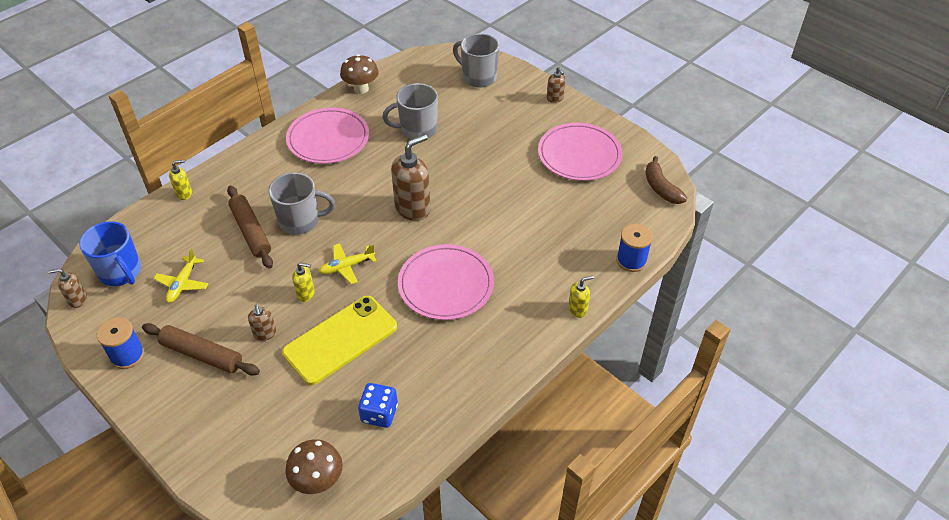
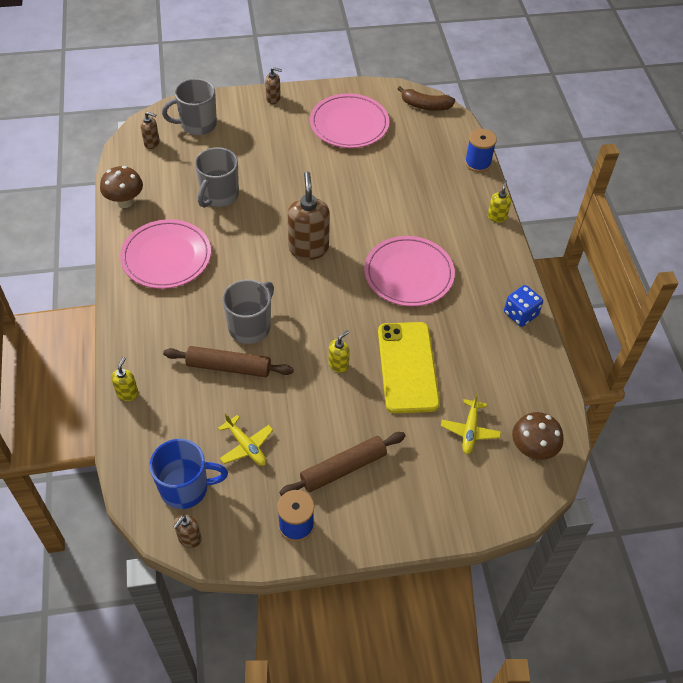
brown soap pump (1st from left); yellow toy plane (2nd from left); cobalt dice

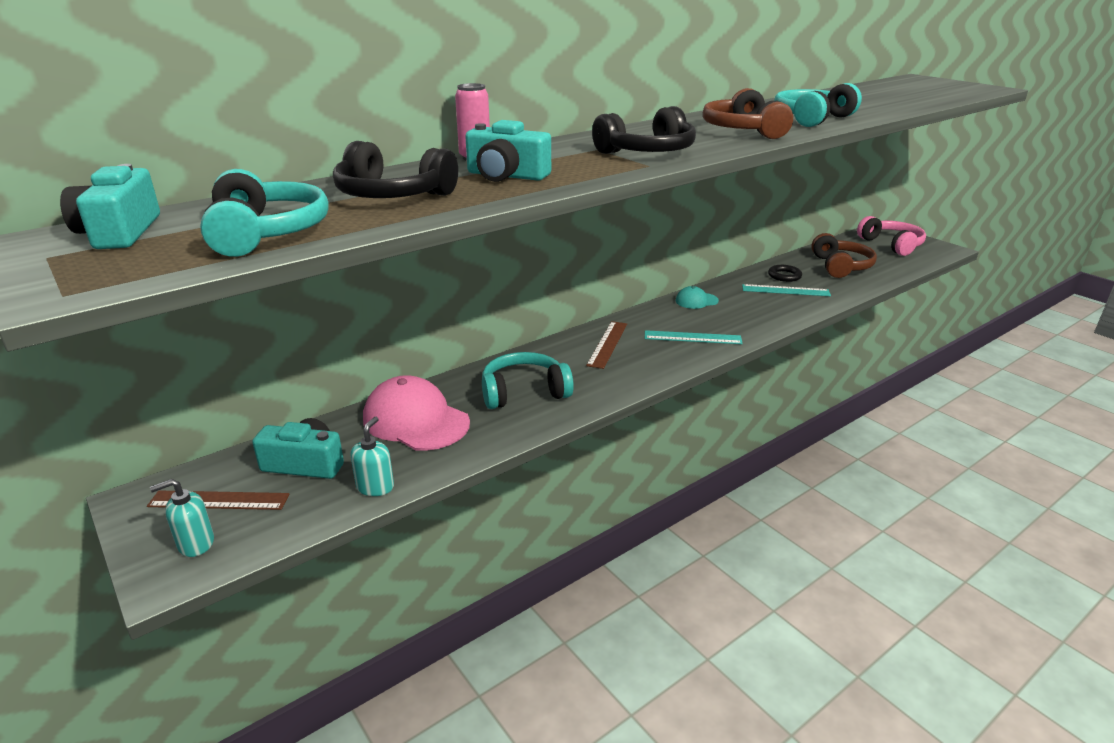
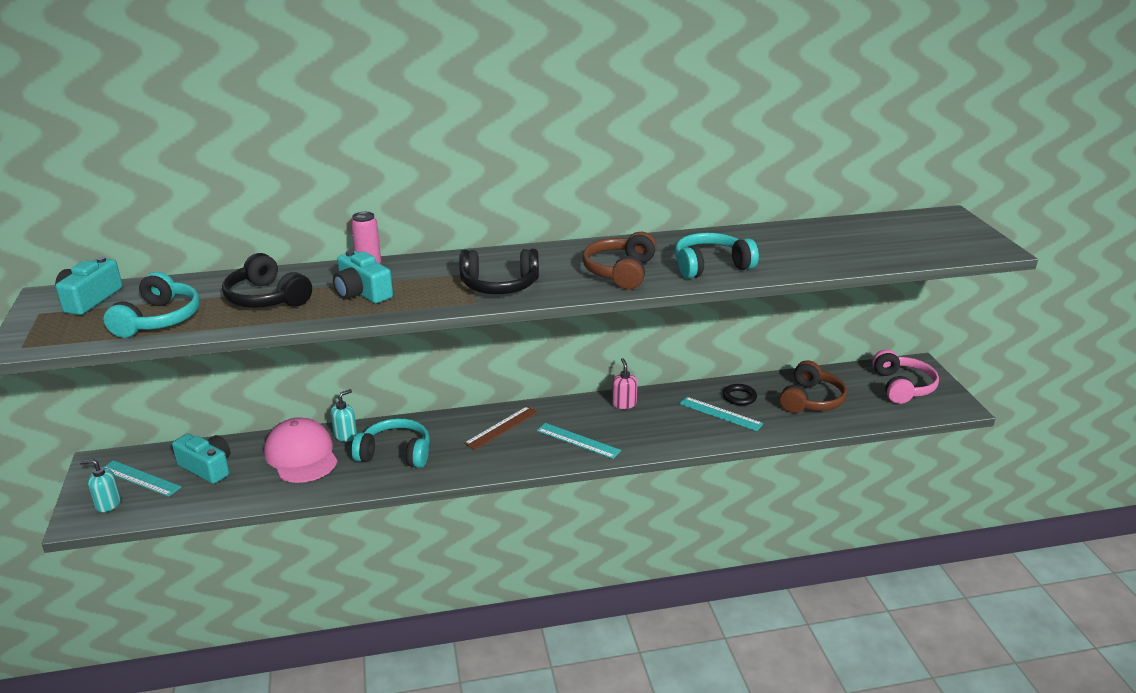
aqua ruler (1st from left); aqua soap pump (2nd from left); pink soap pump

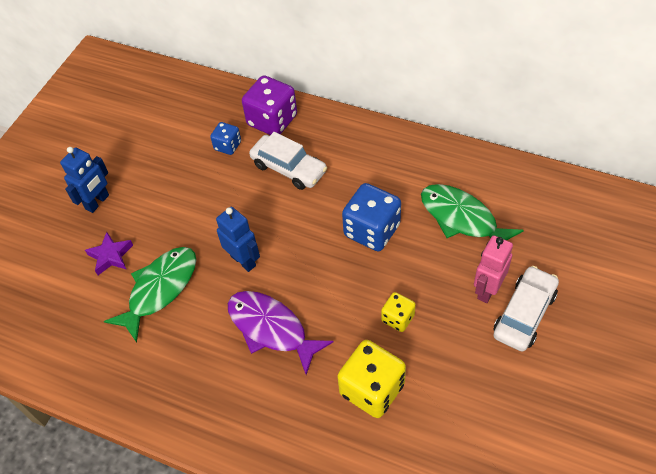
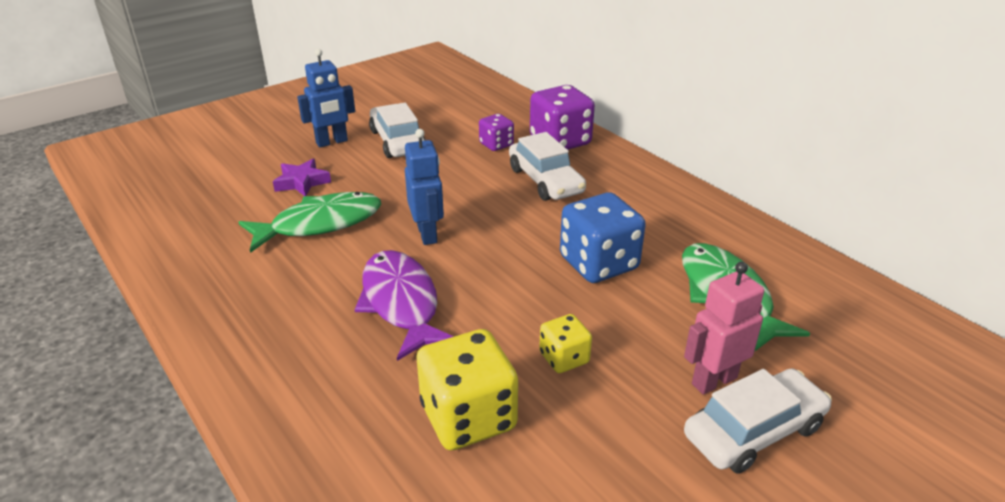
royal purple dice (1st from left); snow-white car (1st from left)

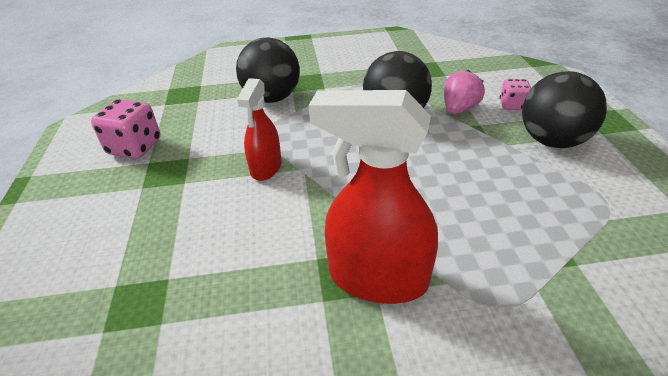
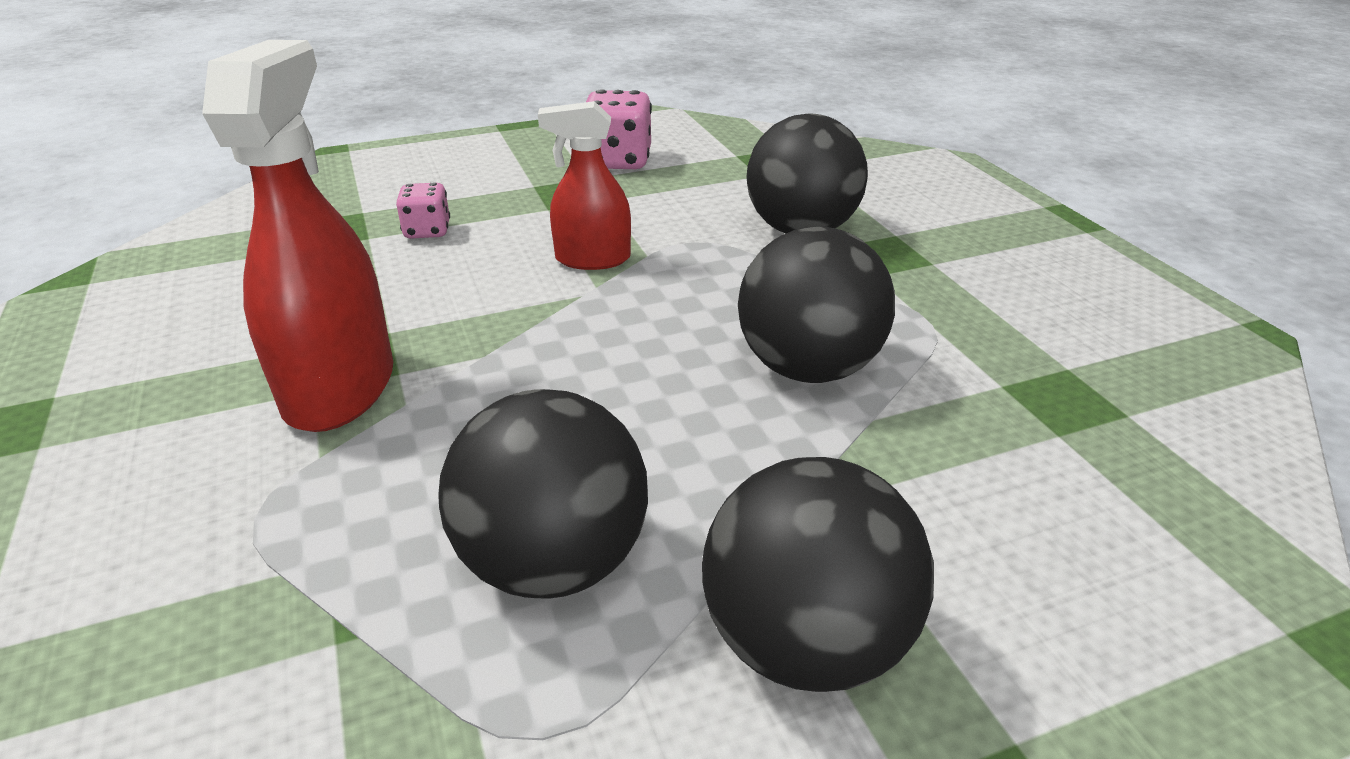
pink strawberry; pink dice (1st from left); ebony play ball (1st from left)

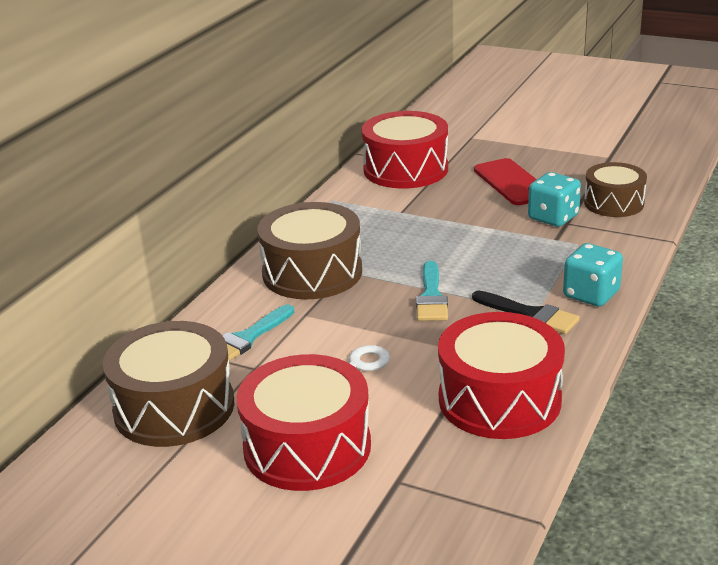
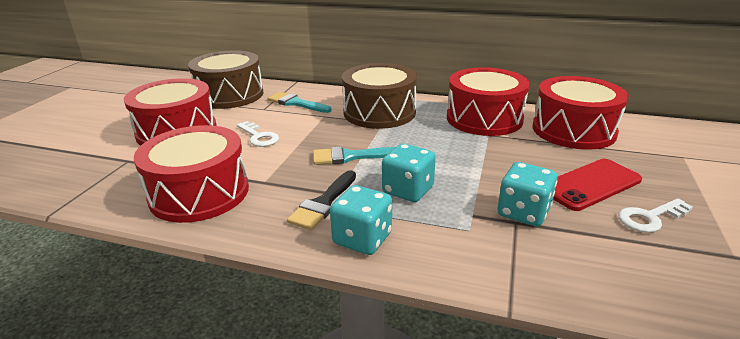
brown snare drum (3rd from left in the first image); aqua dice (2nd from left); crimson snare drum (3rd from left); snow-white door key (2nd from left)

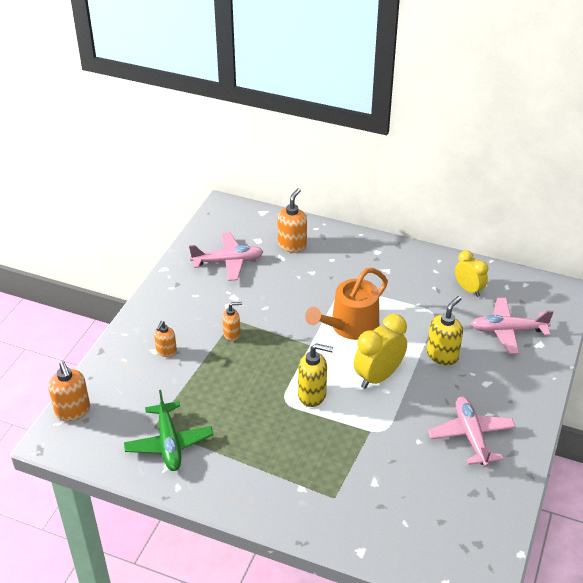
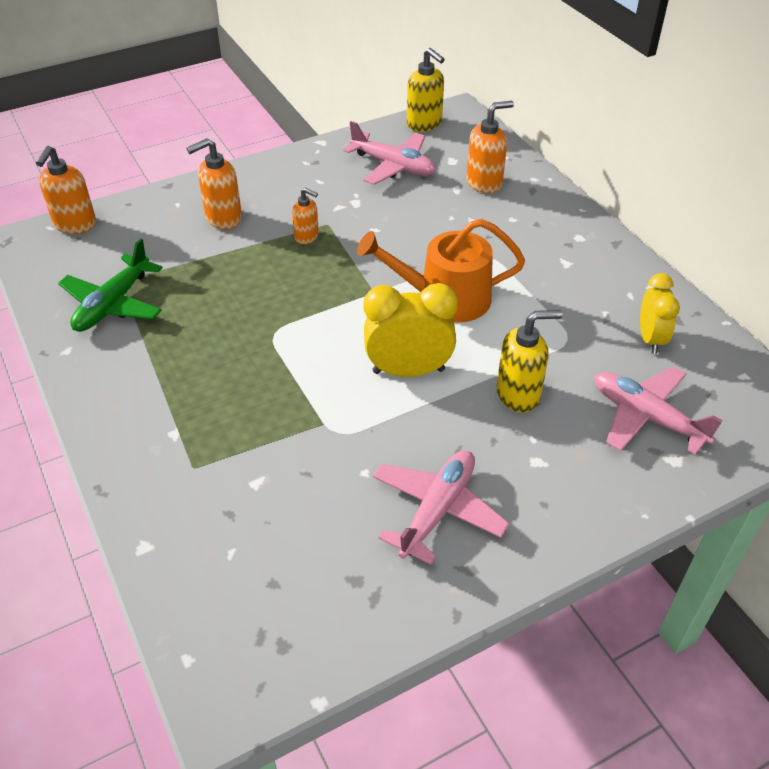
orange-coloured soap pump (2nd from left); yellow soap pump (1st from left)

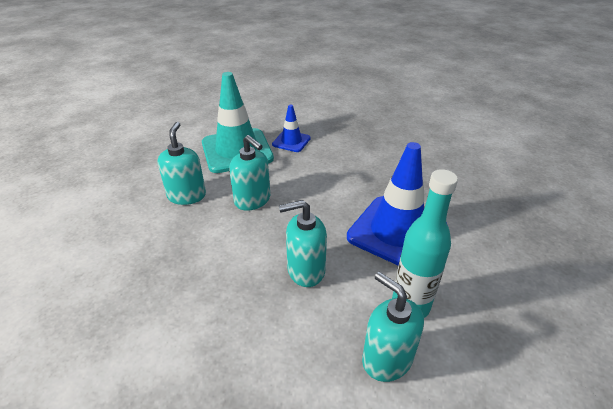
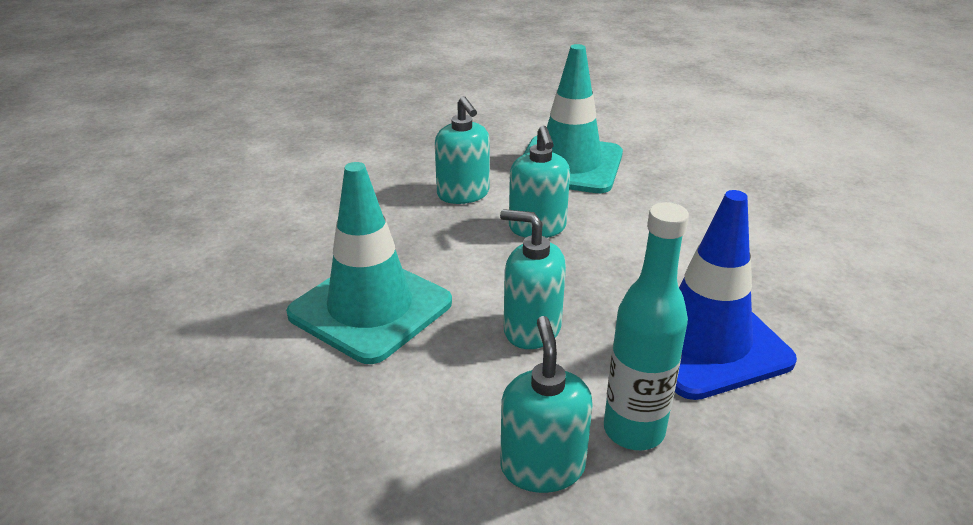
aqua soap pump (1st from left); cobalt traffic cone (1st from left in the first image); aqua traffic cone (1st from left)

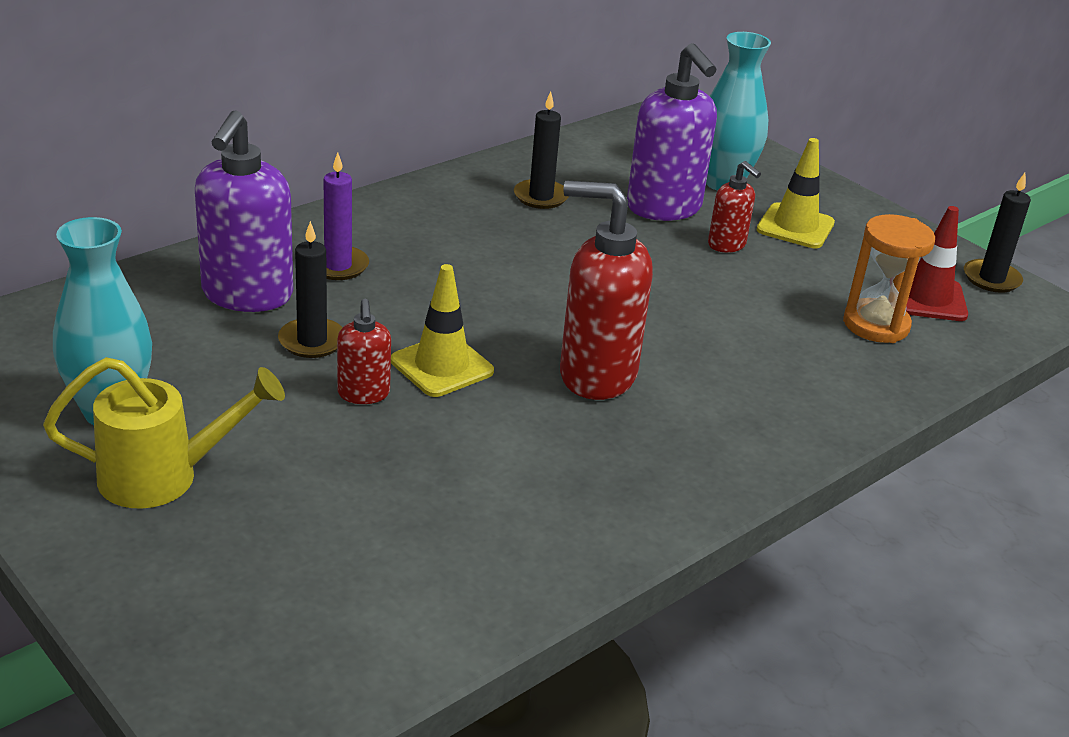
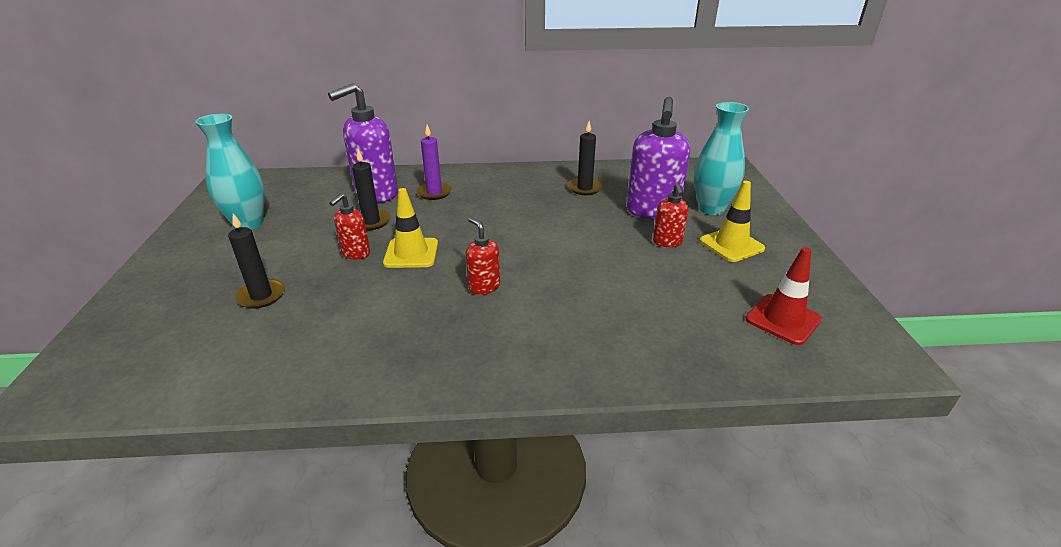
yellow watering pot; crimson soap pump (2nd from left); orange-coloured sandglass; ebony candle (1st from left)

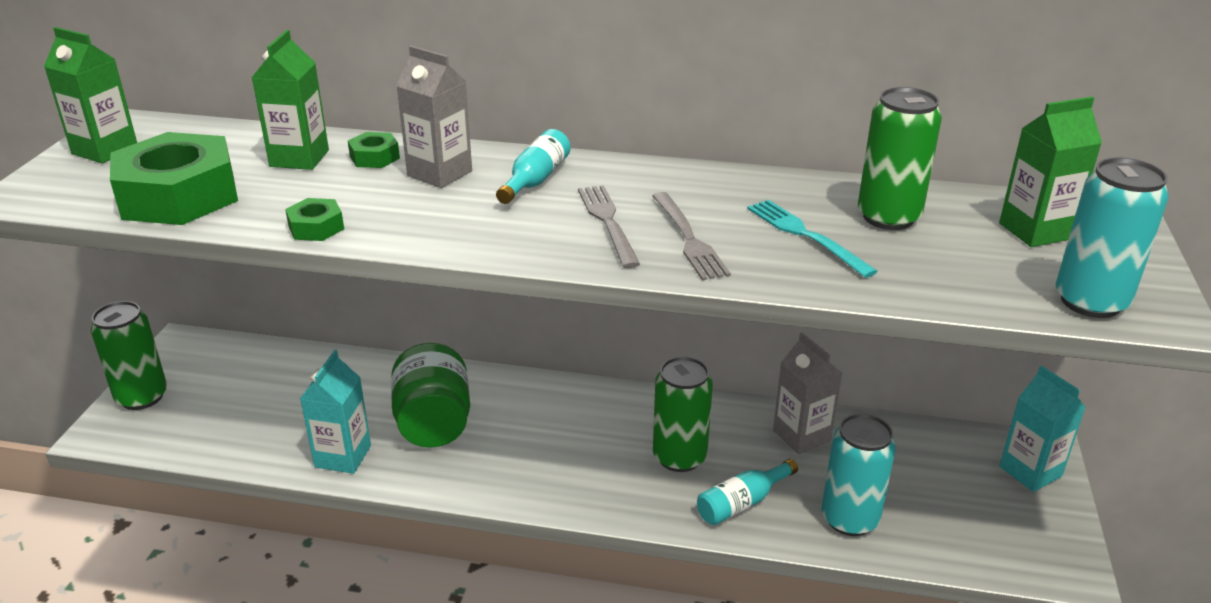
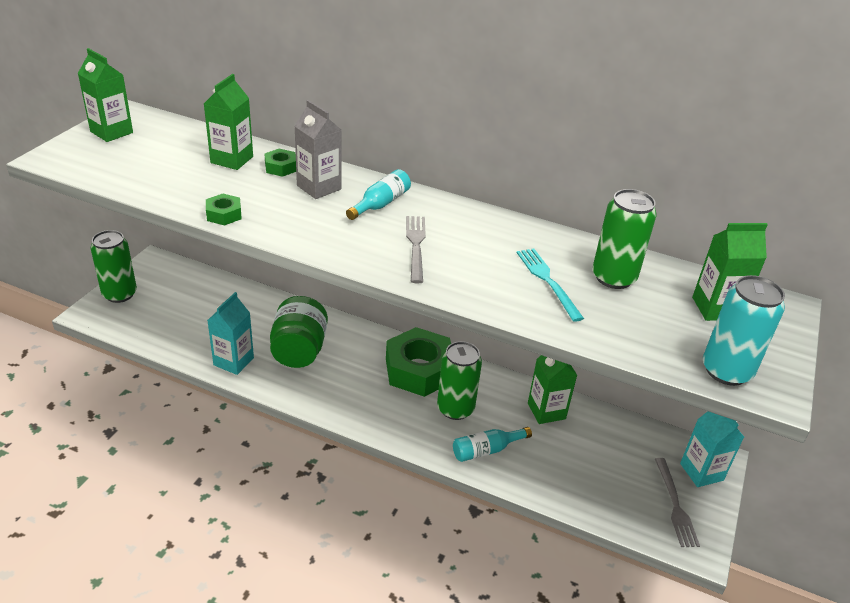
emerald hex nut (3rd from left); gray fork (2nd from left); emerald milk carton (3rd from left); aqua soda can (1st from left in the first image)

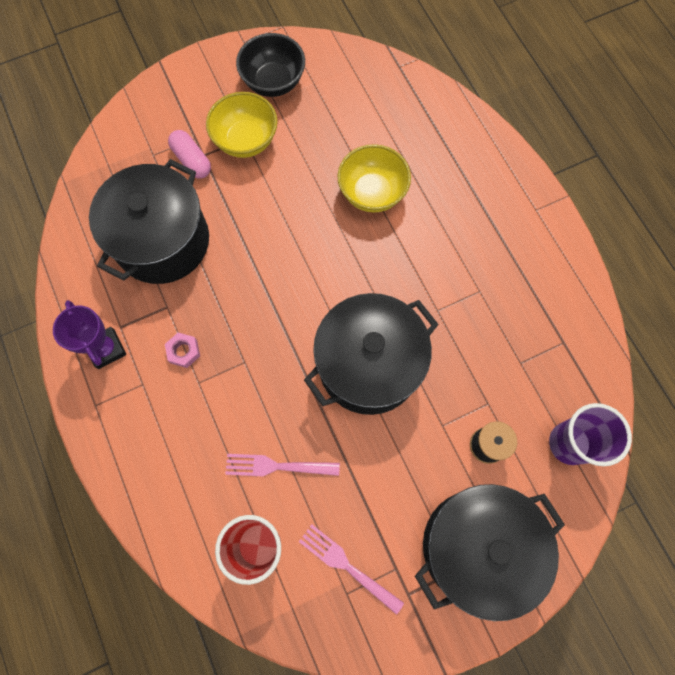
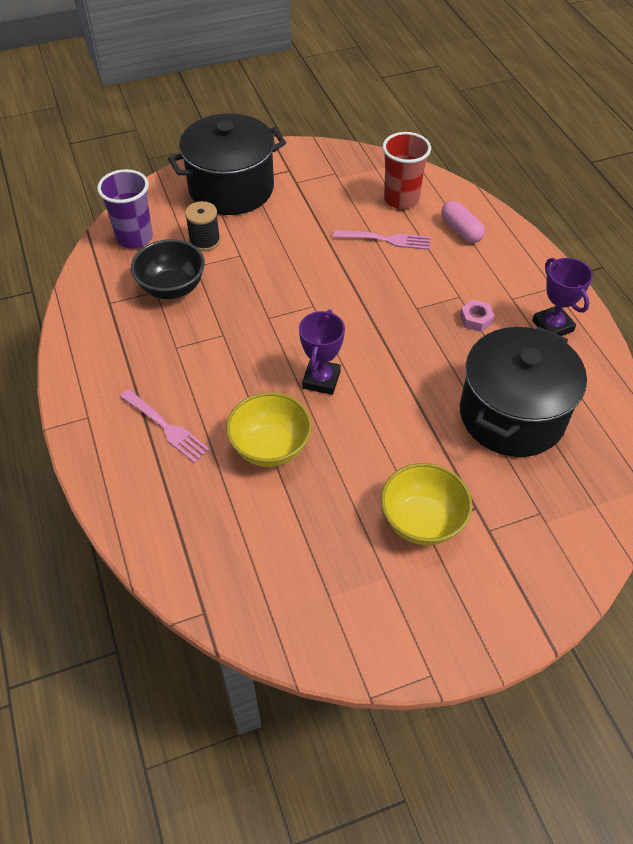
pink pill shape; ebony bowl; pink fork (1st from left); ebony cooking pot (2nd from left in the first image); royal purple trophy (1st from left)

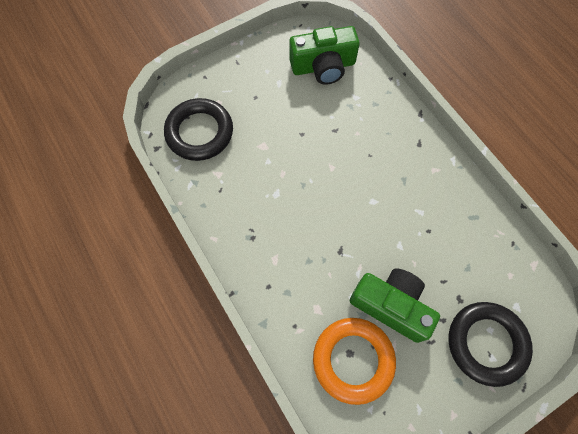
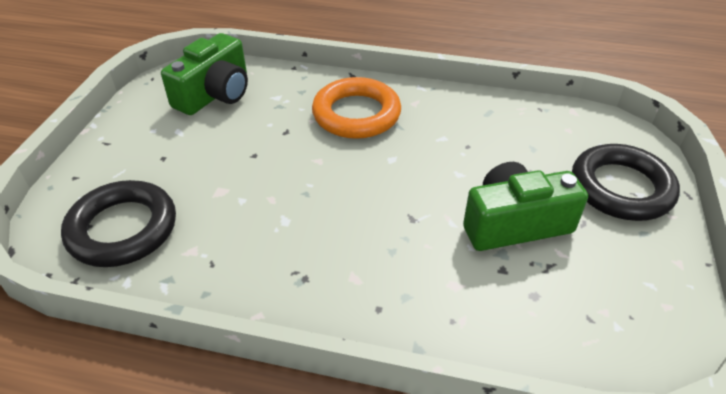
orange-coloured ring

